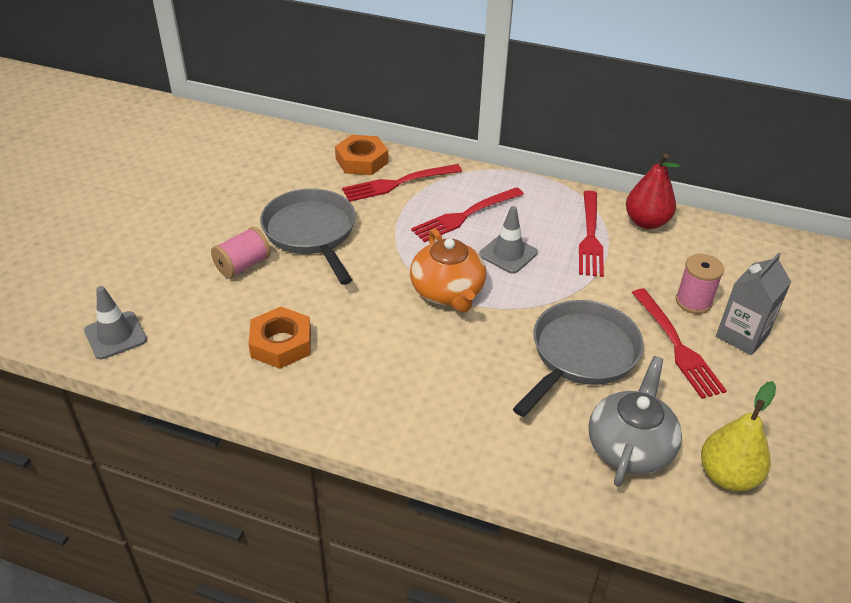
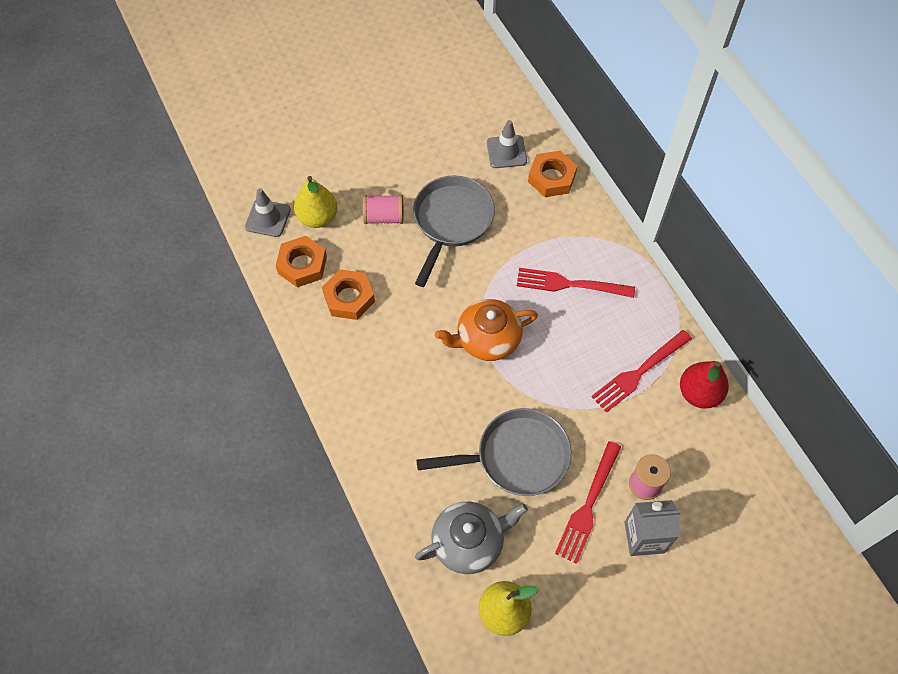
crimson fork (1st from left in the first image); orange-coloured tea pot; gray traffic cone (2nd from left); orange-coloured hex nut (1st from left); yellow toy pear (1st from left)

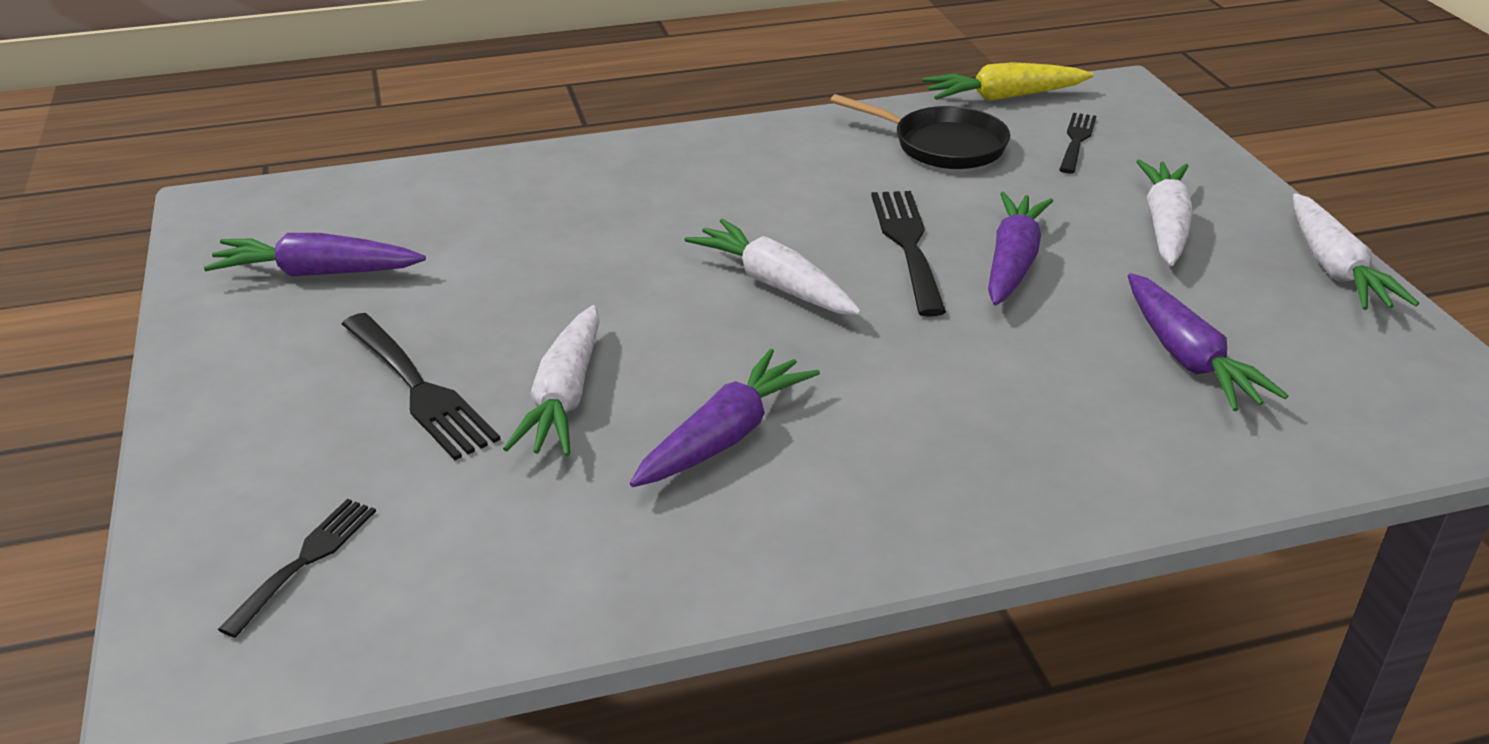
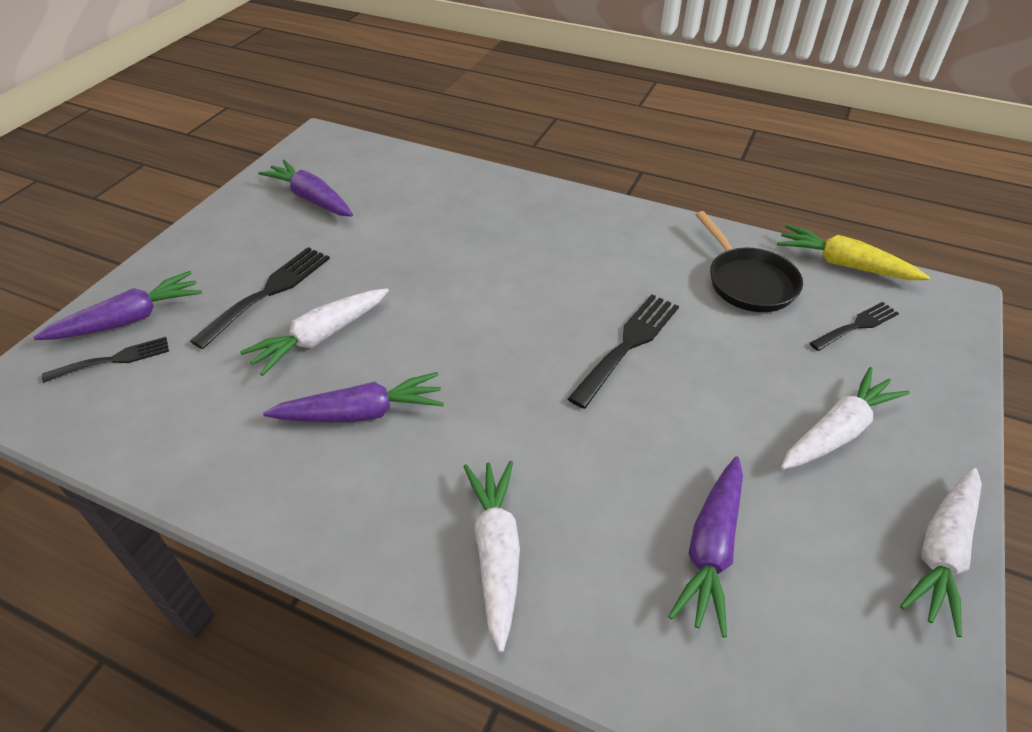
ebony fork (2nd from left); snow-white root vegetable (2nd from left); royal purple root vegetable (1st from left)

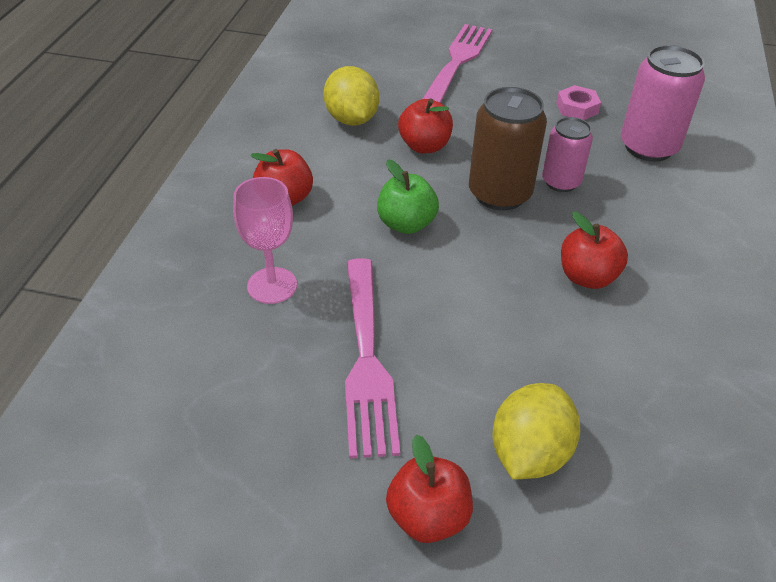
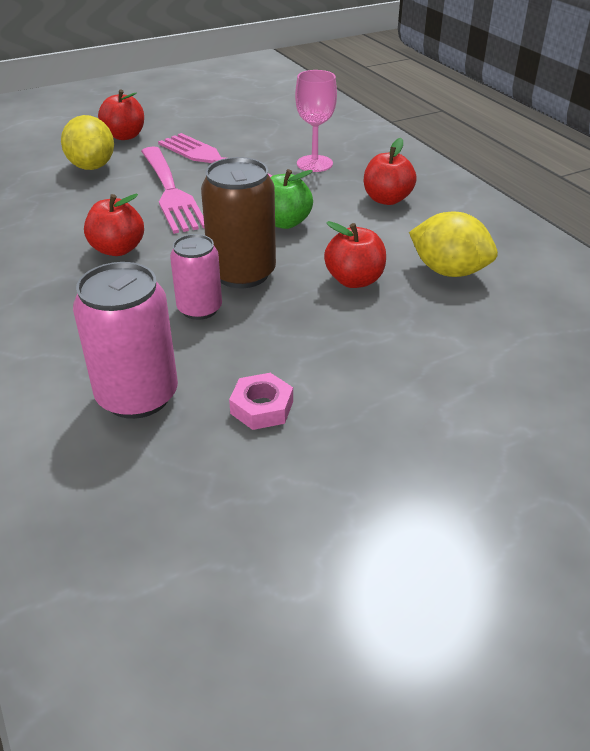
pink fork (1st from left)

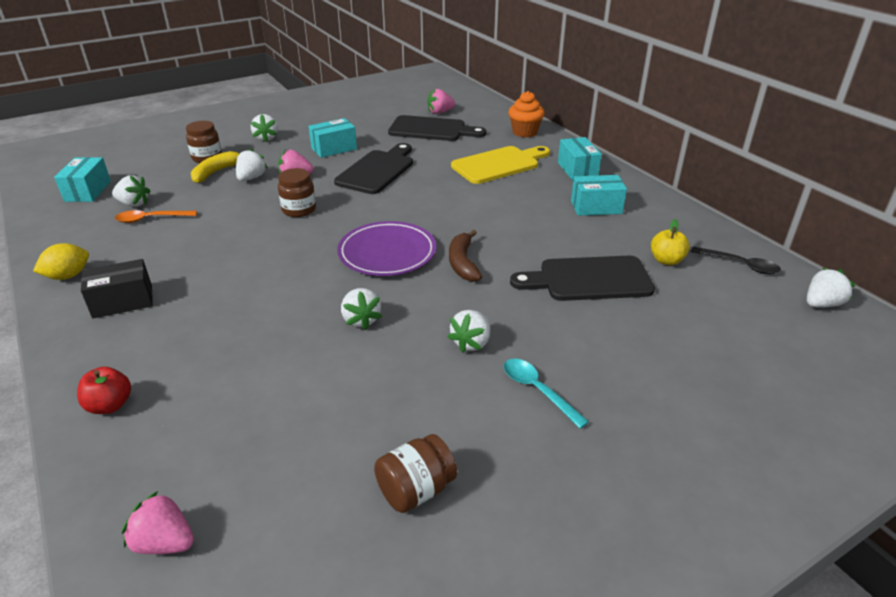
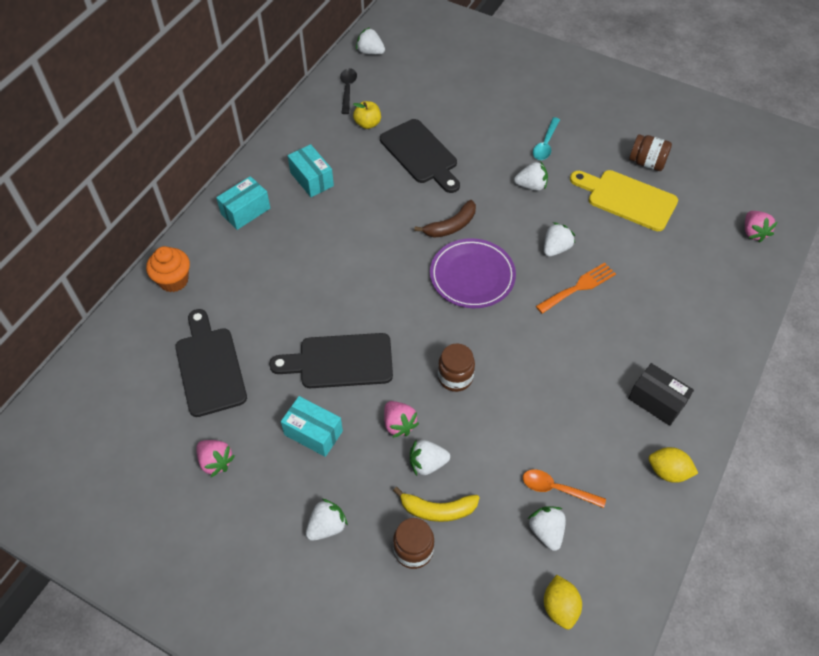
yellow lemon (1st from left); crimson toy apple; orange-coloured teaspoon; pink strawberry (1st from left); yellow chopping board; orange-coloured fork

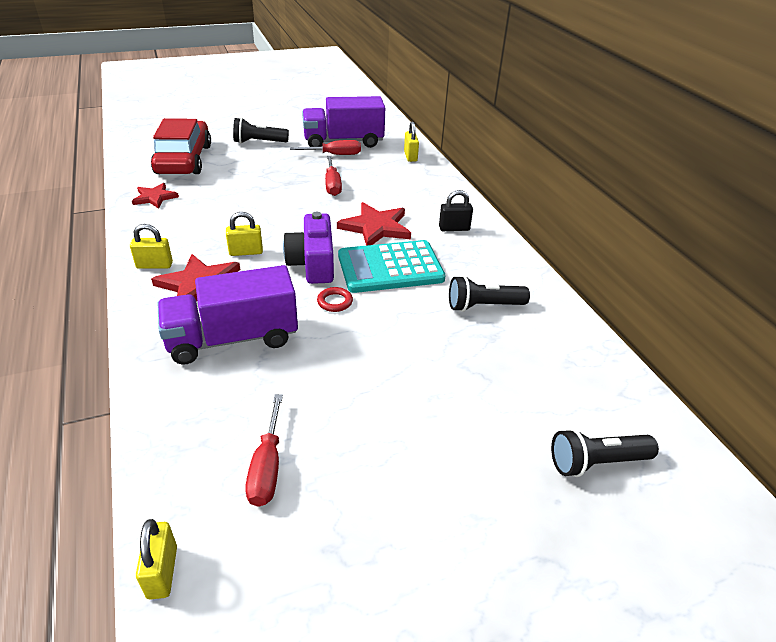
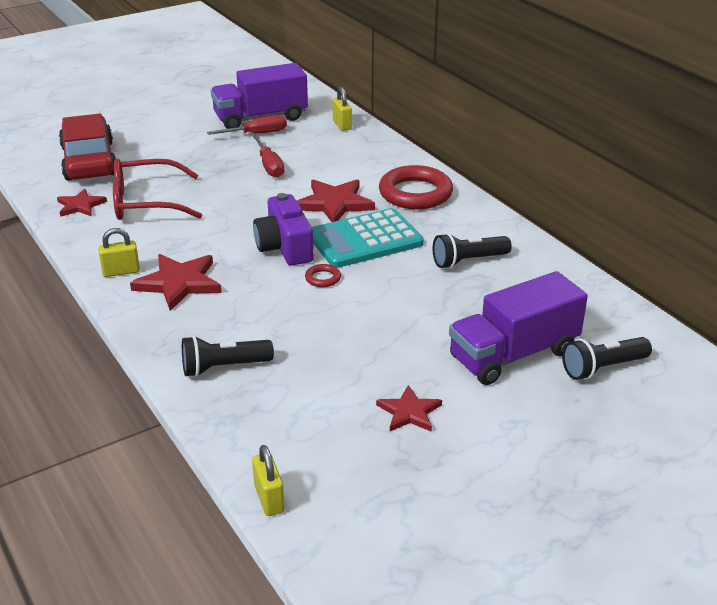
royal purple truck (2nd from left); yellow padlock (3rd from left in the first image); ebony flashlight (1st from left); crimson screwdriver (1st from left in the first image); crimson ring (2nd from left); crimson glasses; crimson five-pointed star (4th from left)

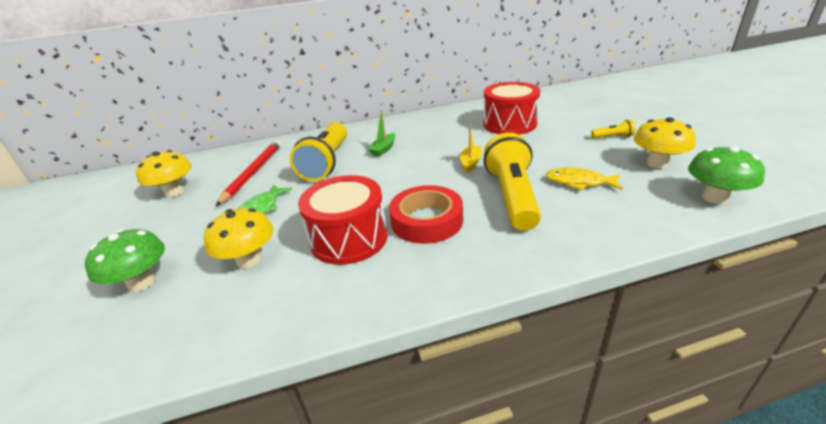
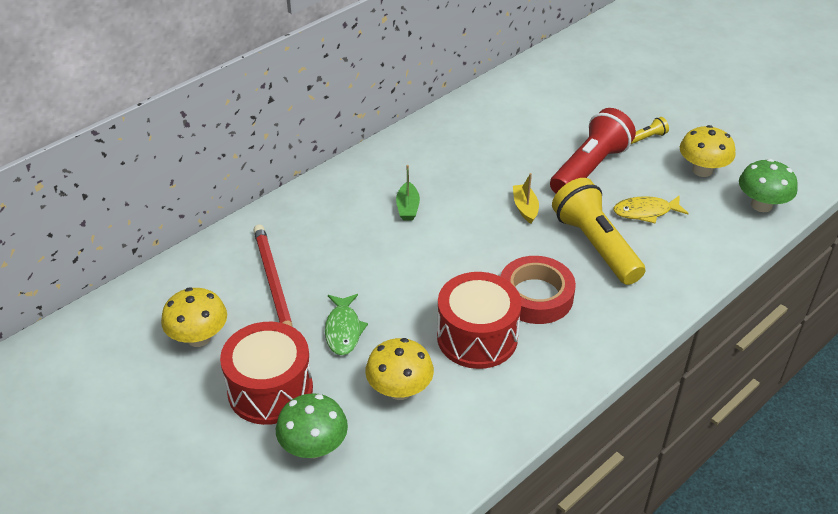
yellow flashlight (1st from left in the first image); crimson snare drum (1st from left); crimson flashlight

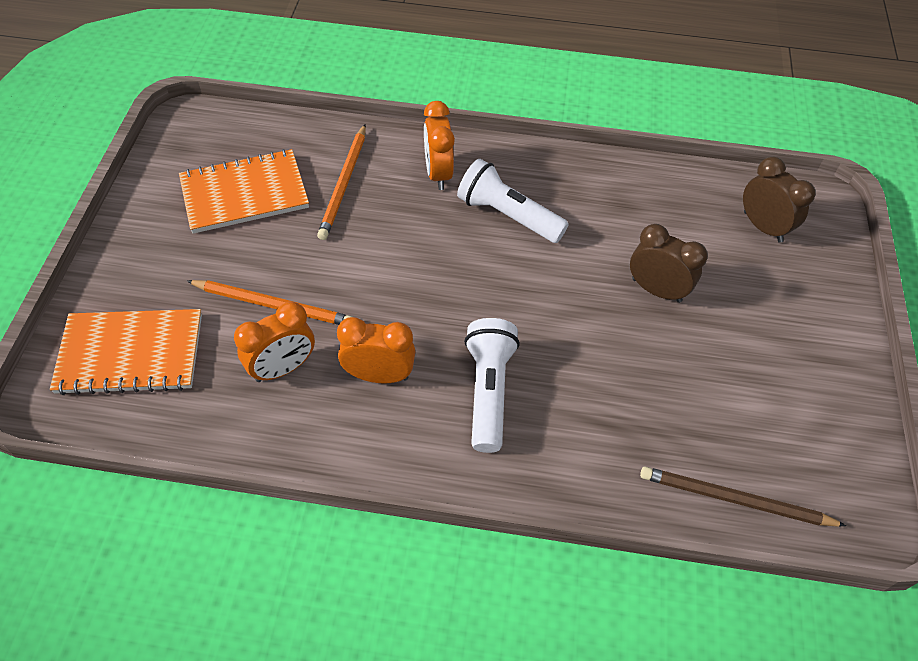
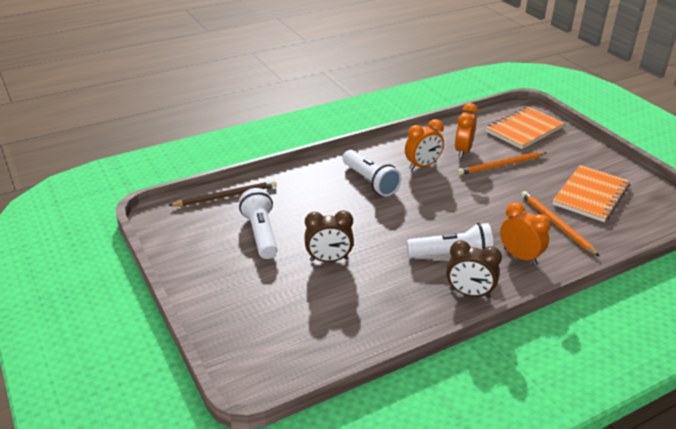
brown alarm clock (2nd from left); snow-white flashlight (1st from left)

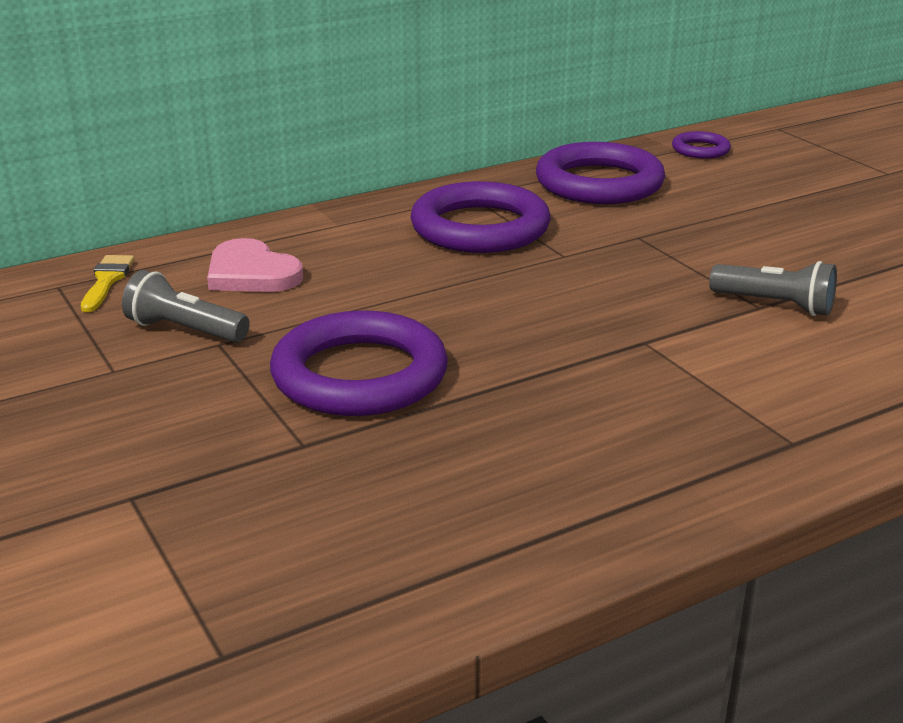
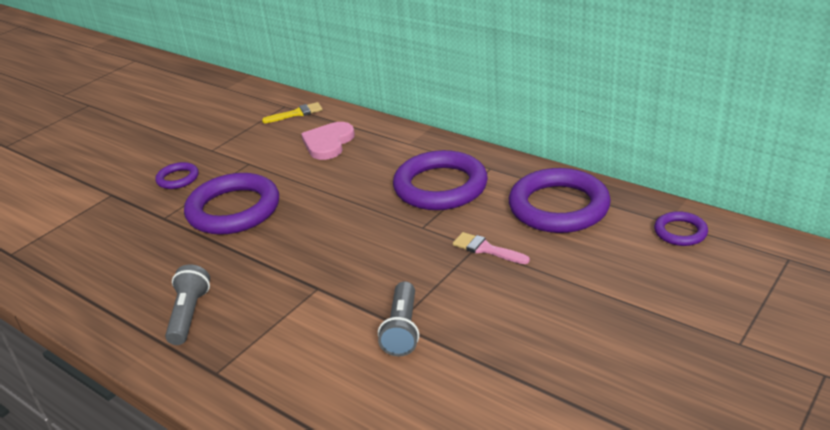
gray flashlight (1st from left); royal purple ring (1st from left); pink paintbrush

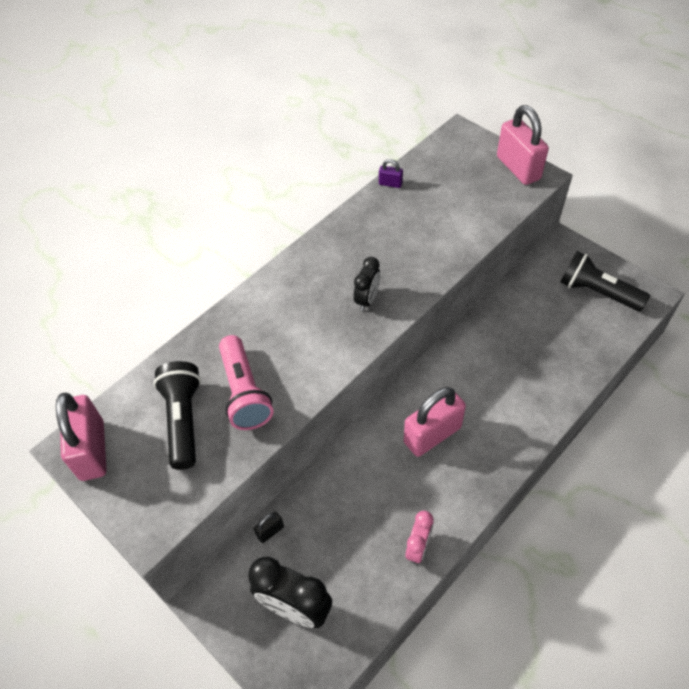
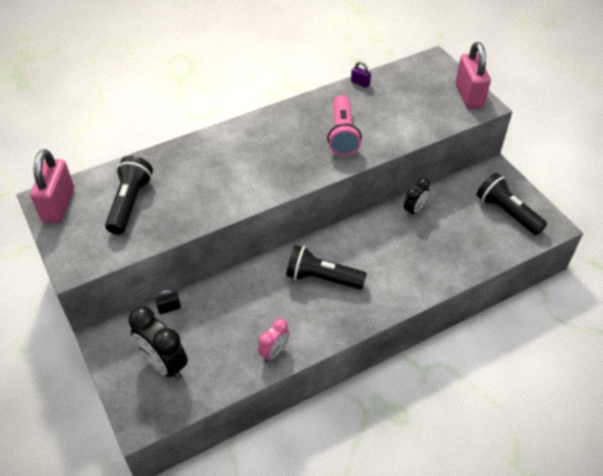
pink flashlight; ebony alarm clock (2nd from left); ebony flashlight (2nd from left)

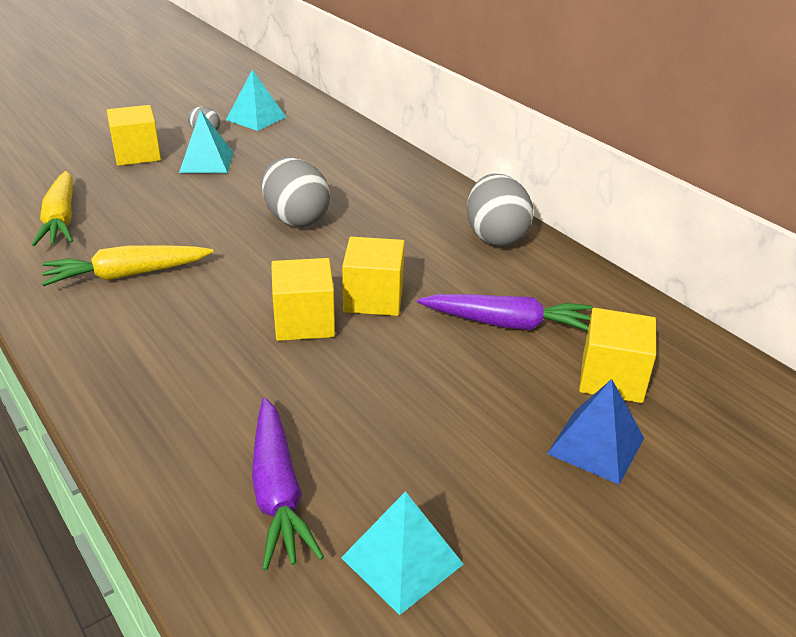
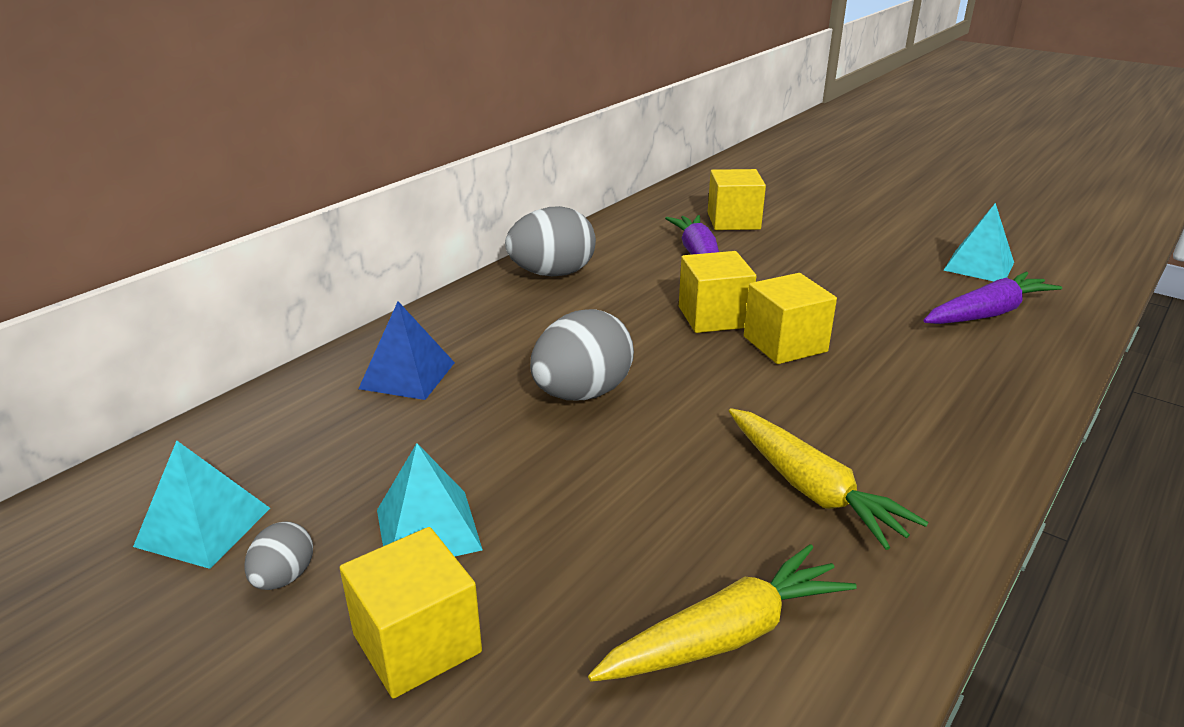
cobalt solid pyramid

